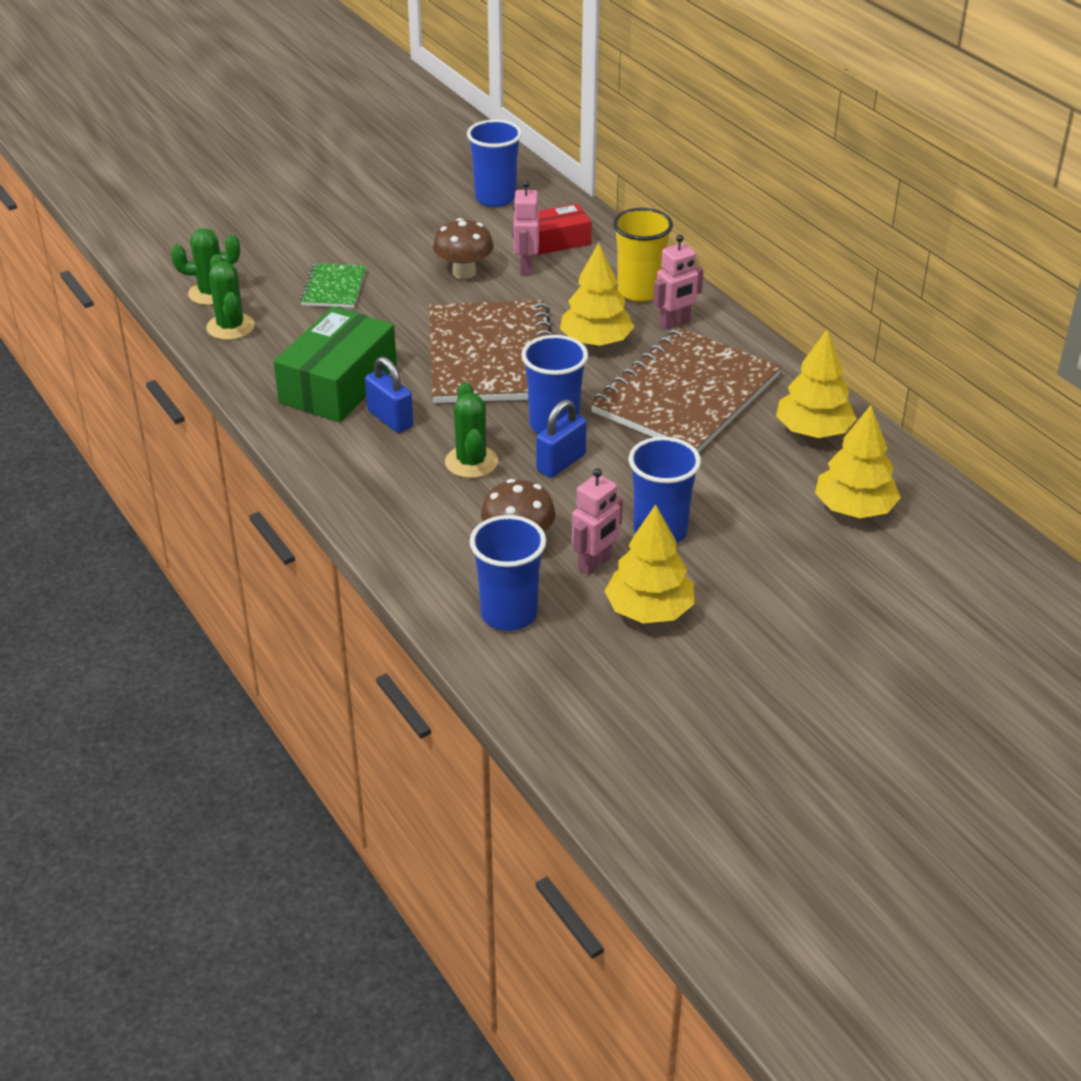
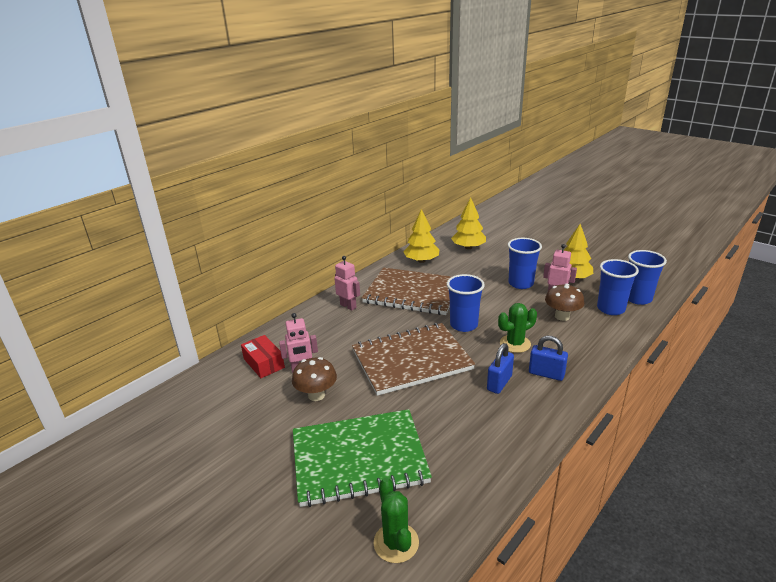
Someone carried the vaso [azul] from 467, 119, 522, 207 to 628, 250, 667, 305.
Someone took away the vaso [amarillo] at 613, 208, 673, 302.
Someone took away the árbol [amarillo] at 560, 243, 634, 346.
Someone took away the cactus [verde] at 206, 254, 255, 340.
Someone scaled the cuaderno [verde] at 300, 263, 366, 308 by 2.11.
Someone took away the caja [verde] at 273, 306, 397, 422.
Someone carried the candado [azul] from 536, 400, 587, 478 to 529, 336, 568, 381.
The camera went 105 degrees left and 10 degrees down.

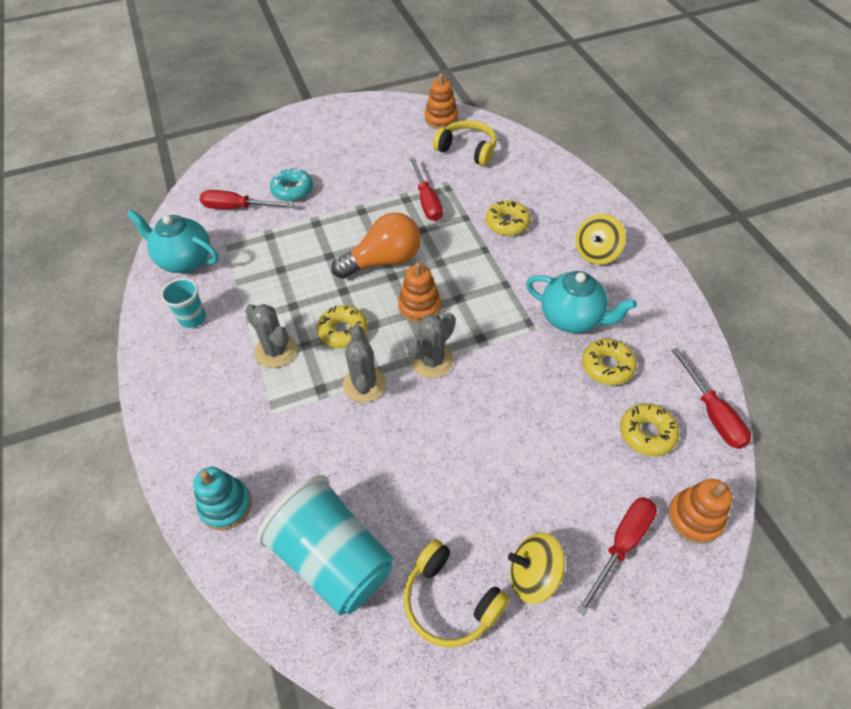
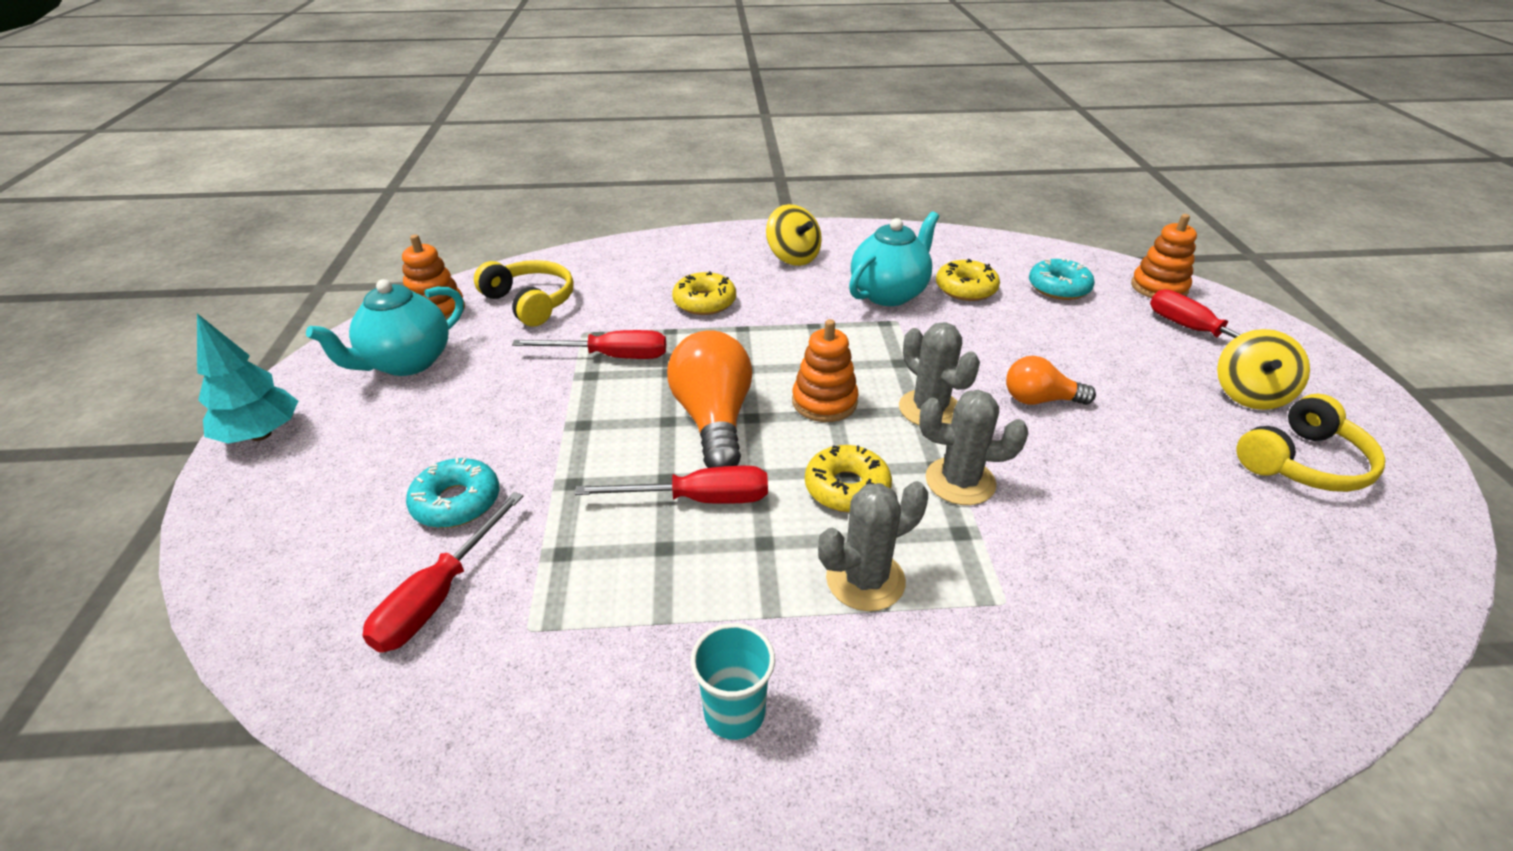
Someone rotated the auriculares [amarillo] at 433, 120, 497, 166 by 90 degrees clockwise.
Someone carried the tetera [turquesa] from 127, 210, 219, 273 to 306, 279, 464, 376.
Someone carried the destornillador [rojo] from 671, 348, 751, 449 to 575, 466, 768, 504.
Someone repainted the rosquilla [amarillo] at 620, 403, 680, 456, which became the rosquilla [turquesa] at 1029, 258, 1095, 300.
Someone took away the juguete apilable [turquesa] at 193, 467, 252, 530.
Someone took away the vaso [turquesa] at 257, 475, 393, 615.
Someone put down the árbol [turquesa] at 197, 314, 298, 444.
Someone put down the bombilla [naranja] at 1006, 356, 1096, 405.
The camera went 75 degrees left and 15 degrees down.

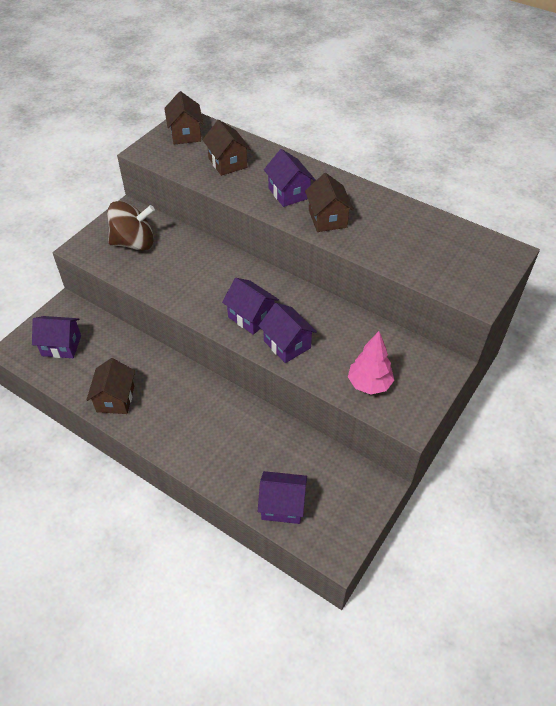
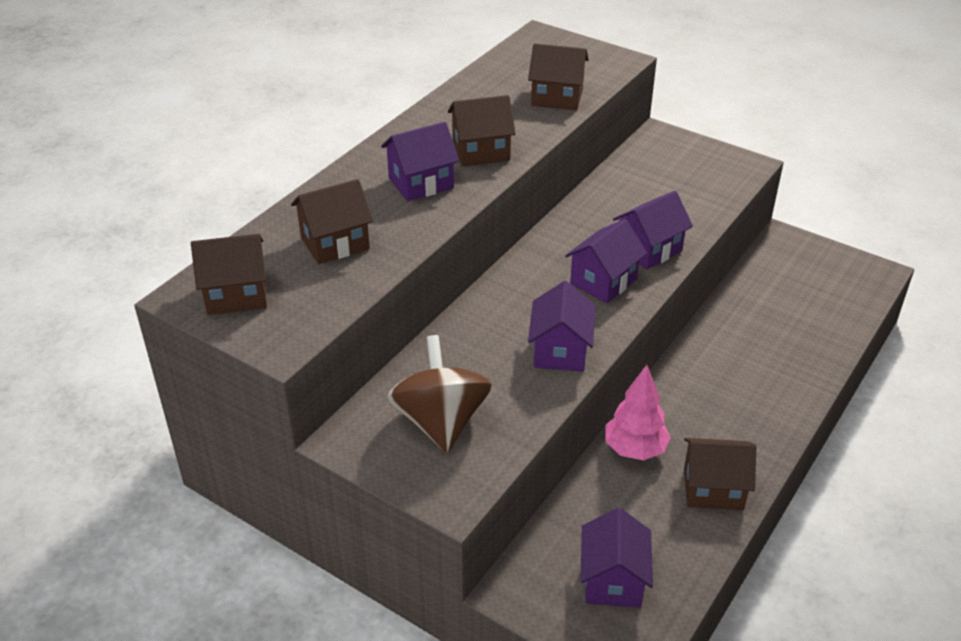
Someone carried the árbol [rosa] from 348, 331, 394, 395 to 605, 365, 671, 460.
Someone carried the casa [morado] from 258, 471, 307, 524 to 528, 281, 595, 372.
Someone put down the casa [marrón] at 528, 44, 589, 110.
The camera went 90 degrees left and 10 degrees down.

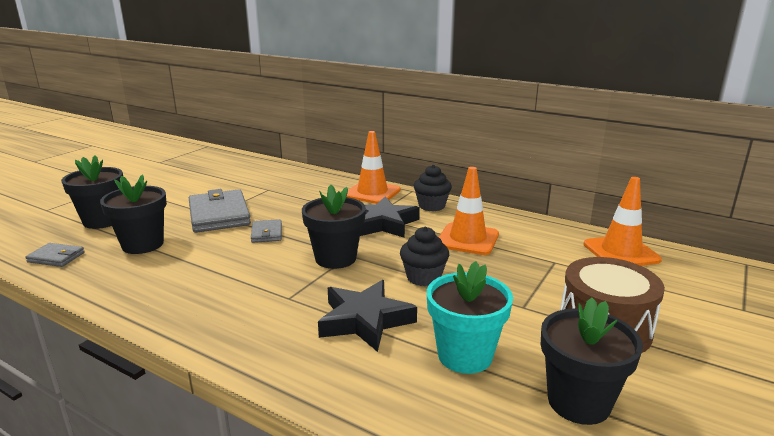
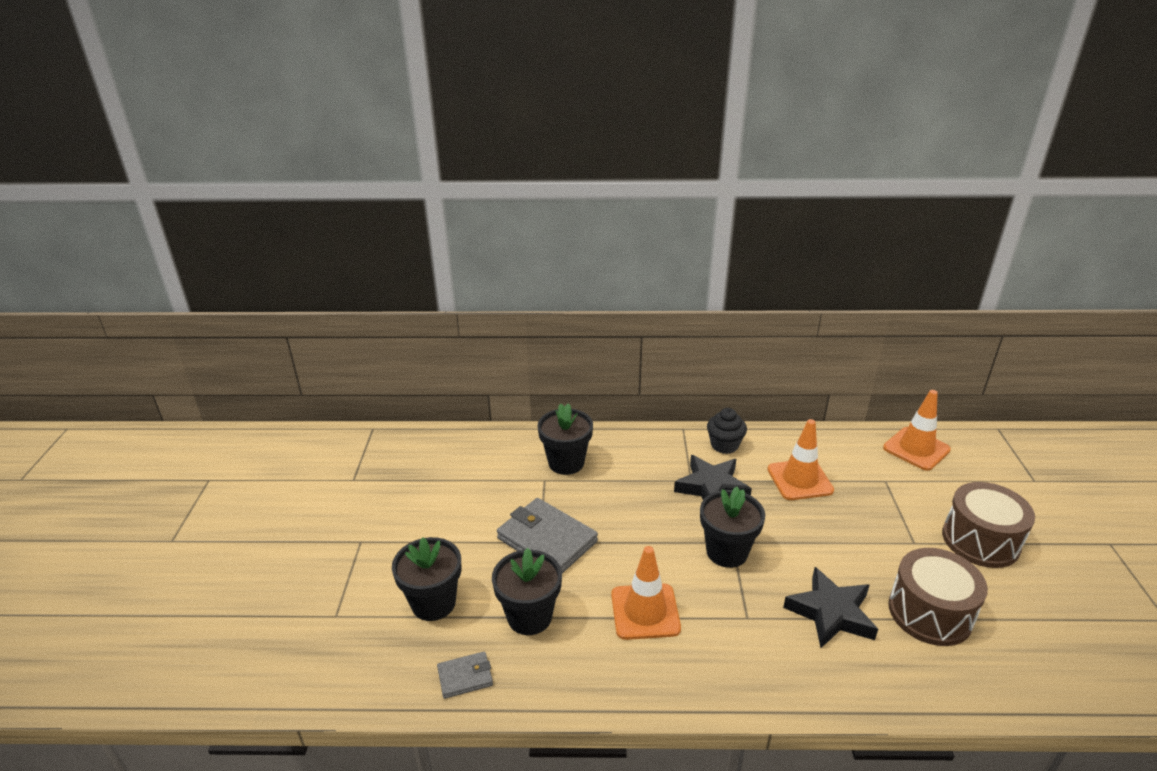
Someone carried the cono de tráfico [naranja] from 347, 131, 401, 204 to 611, 546, 681, 640.
Someone took away the cartera [gris] at 251, 219, 282, 243.
Someone took away the magdalena [negro] at 400, 227, 449, 286.
Someone swapped the maceta [turquesa] at 427, 261, 513, 374 for the tambor [marrón] at 888, 548, 988, 646.
Someone carried the maceta [negro] from 541, 298, 643, 425 to 537, 403, 593, 475.
The camera went 30 degrees left and 10 degrees up.

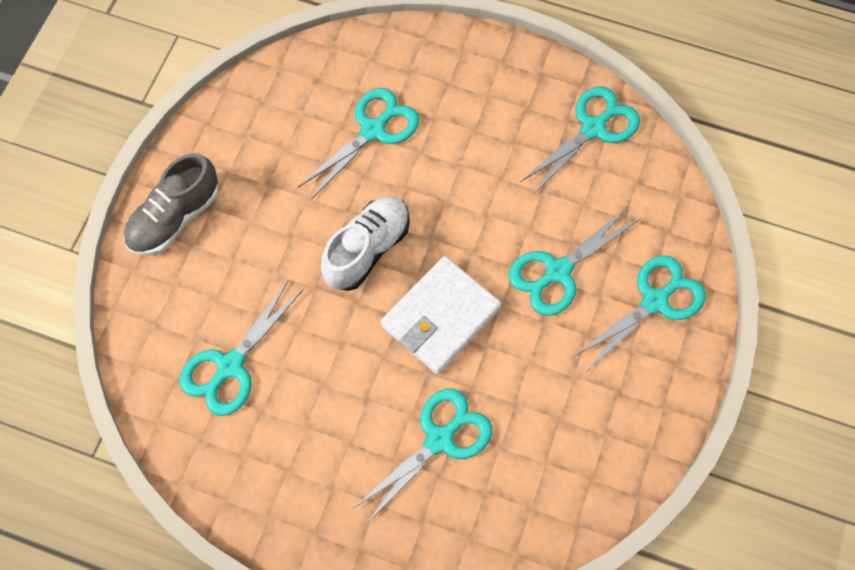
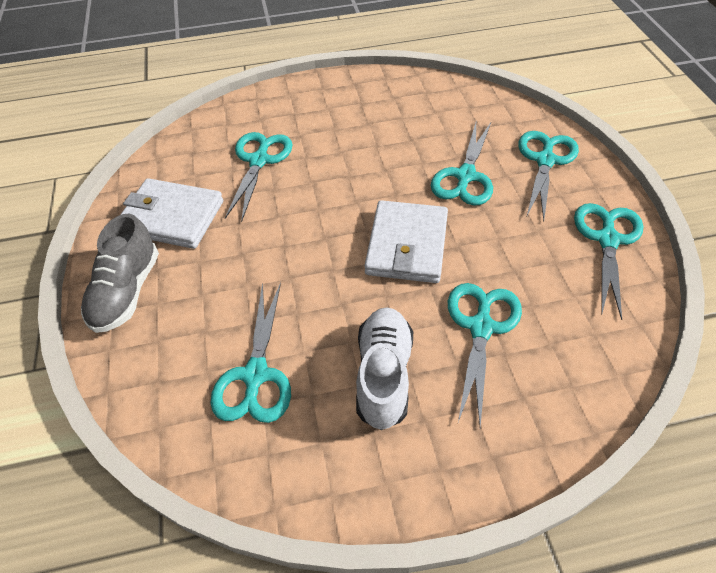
Someone carried the tijeras [turquesa] from 520, 87, 640, 195 to 574, 203, 643, 320.
Someone carried the zapato [blanco] from 321, 196, 410, 291 to 356, 308, 413, 430.
Someone put down the cartera [blanco] at 120, 178, 223, 249.
The camera went 30 degrees left and 15 degrees down.

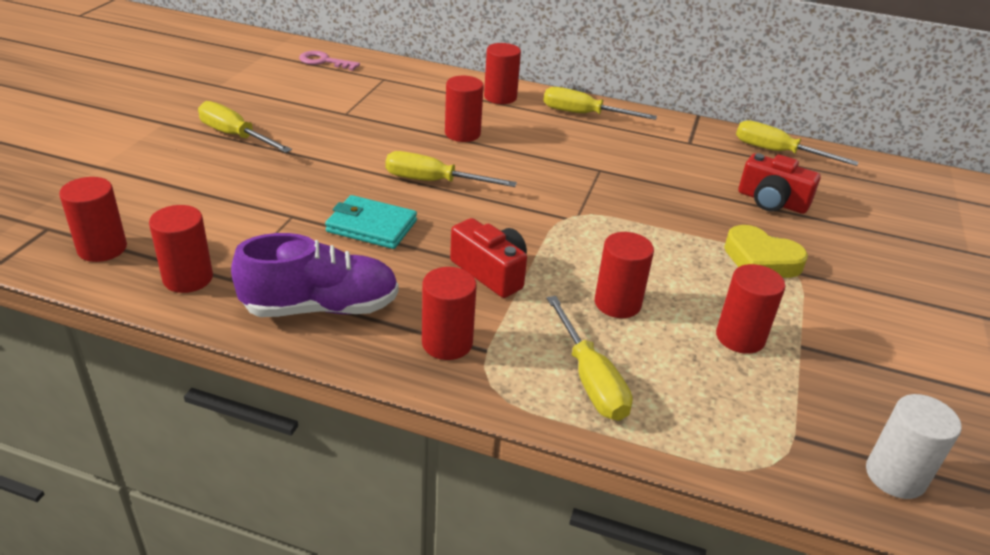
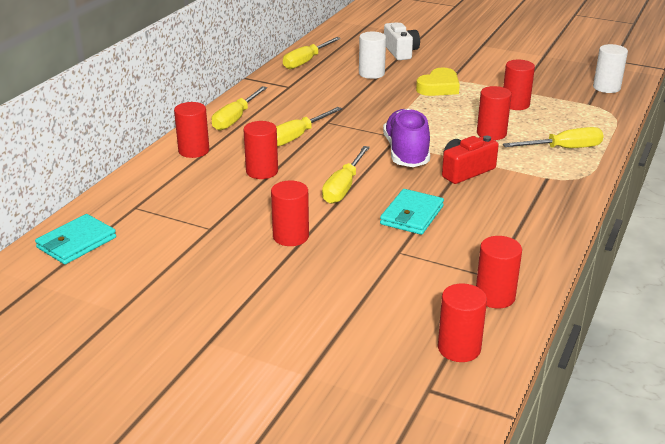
Someone swapped the llave [rosa] at 299, 51, 360, 71 for the cartera [turquesa] at 35, 214, 116, 264.
Someone carried the destornillador [amarillo] from 198, 101, 292, 153 to 276, 107, 342, 147.
Someone swapped the cámara [rojo] at 738, 153, 821, 214 for the cilindro [blanco] at 359, 32, 386, 79.
Someone carried the zapato [morado] from 231, 233, 399, 317 to 383, 109, 430, 167.
Someone carried the cilindro [rojo] from 422, 267, 477, 360 to 271, 181, 309, 246.
Someone put down the cámara [blanco] at 384, 22, 420, 60.
The camera went 80 degrees left and 5 degrees down.

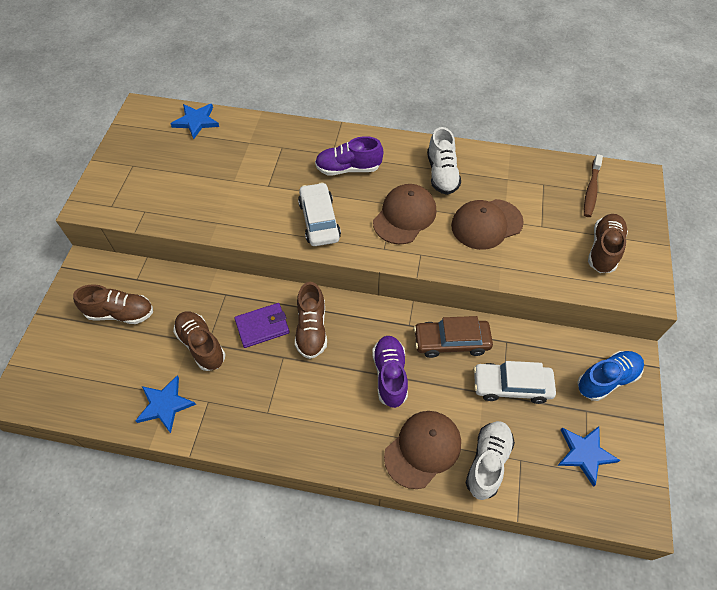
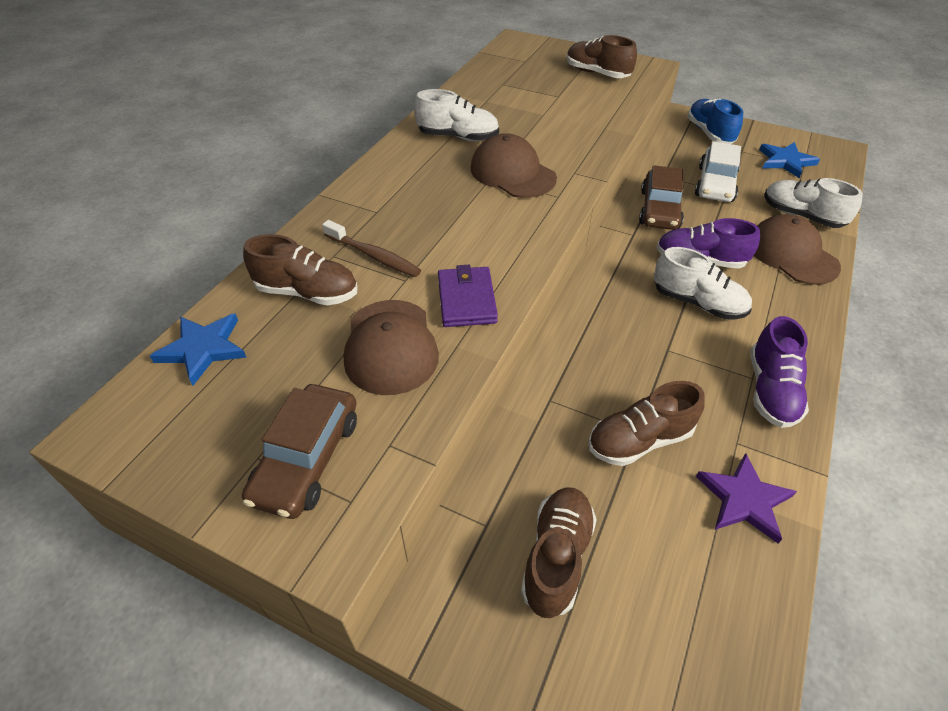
Someone carried the zapato [morado] from 315, 136, 383, 175 to 750, 316, 809, 428.
Someone carried the cepillo de dientes [marrón] from 584, 154, 603, 217 to 322, 220, 421, 277.
Someone took away the coche [blanco] at 298, 182, 341, 246.
Someone carried the gorra [marrón] from 451, 199, 524, 250 to 344, 300, 439, 395.
Someone carried the zapato [marrón] from 295, 282, 327, 359 to 243, 234, 358, 305.
Someone carried the cartera [morado] from 234, 303, 289, 348 to 438, 265, 498, 327.
Someone repainted the estrella [azul] at 135, 376, 196, 433, which became the estrella [morado] at 696, 453, 797, 543.
Someone put down the zapato [blanco] at 654, 247, 752, 320.
Someone put down the coche [marrón] at 242, 384, 357, 519.
The camera went 75 degrees left and 10 degrees down.

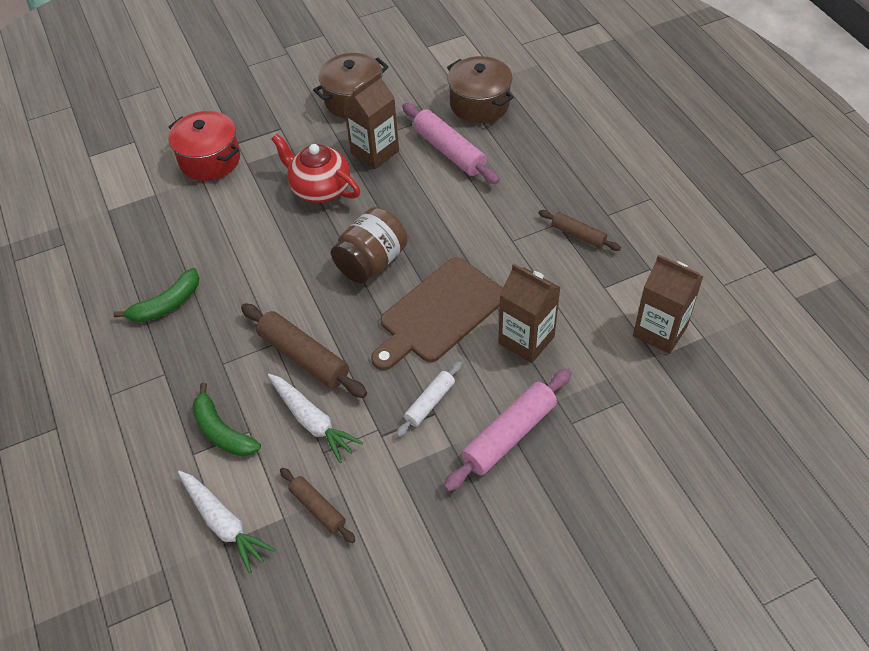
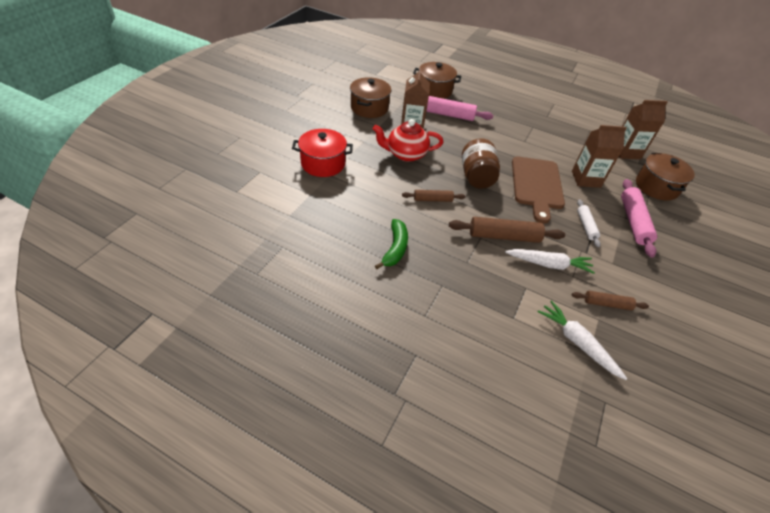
Someone carried the rodillo [marrón] from 538, 210, 621, 251 to 402, 190, 466, 202.
Someone took away the plátano [verde] at 192, 383, 261, 456.
Someone rotated the zanahoria [blanco] at 178, 471, 276, 573 by 135 degrees counterclockwise.
Someone put down the olla [marrón] at 636, 153, 695, 200.
The camera went 45 degrees left and 5 degrees down.

